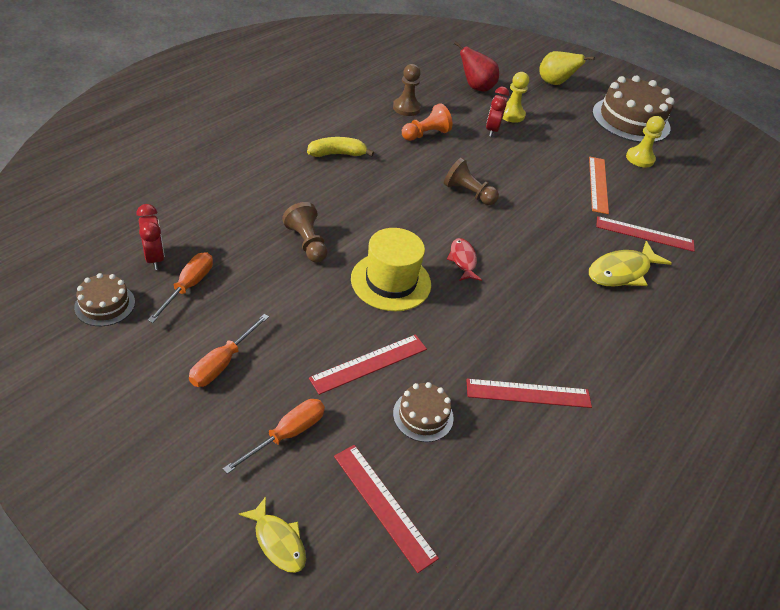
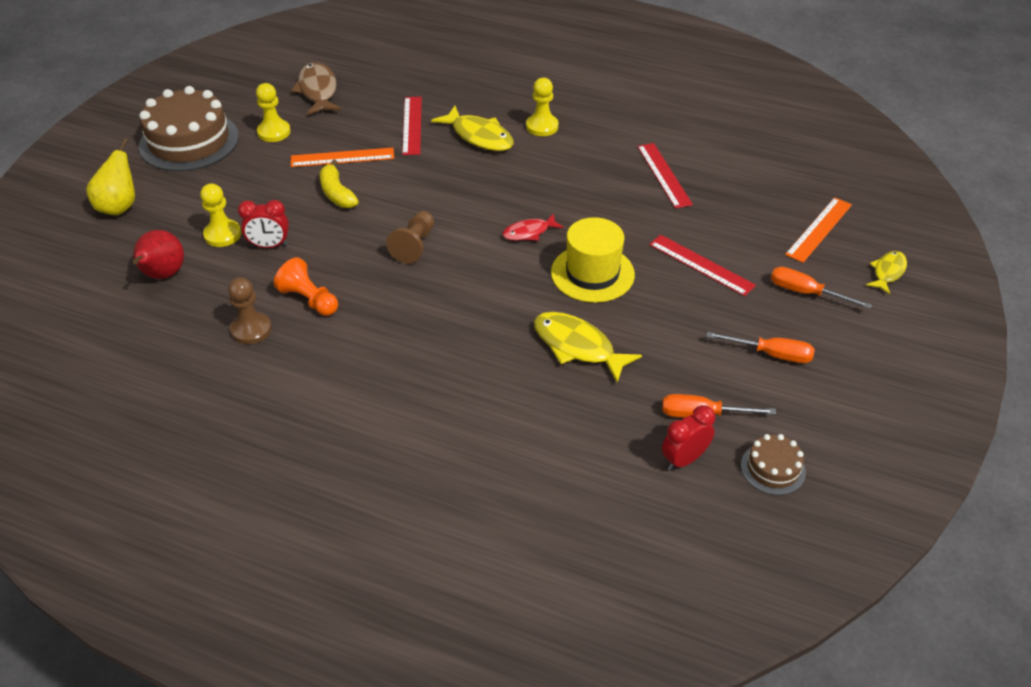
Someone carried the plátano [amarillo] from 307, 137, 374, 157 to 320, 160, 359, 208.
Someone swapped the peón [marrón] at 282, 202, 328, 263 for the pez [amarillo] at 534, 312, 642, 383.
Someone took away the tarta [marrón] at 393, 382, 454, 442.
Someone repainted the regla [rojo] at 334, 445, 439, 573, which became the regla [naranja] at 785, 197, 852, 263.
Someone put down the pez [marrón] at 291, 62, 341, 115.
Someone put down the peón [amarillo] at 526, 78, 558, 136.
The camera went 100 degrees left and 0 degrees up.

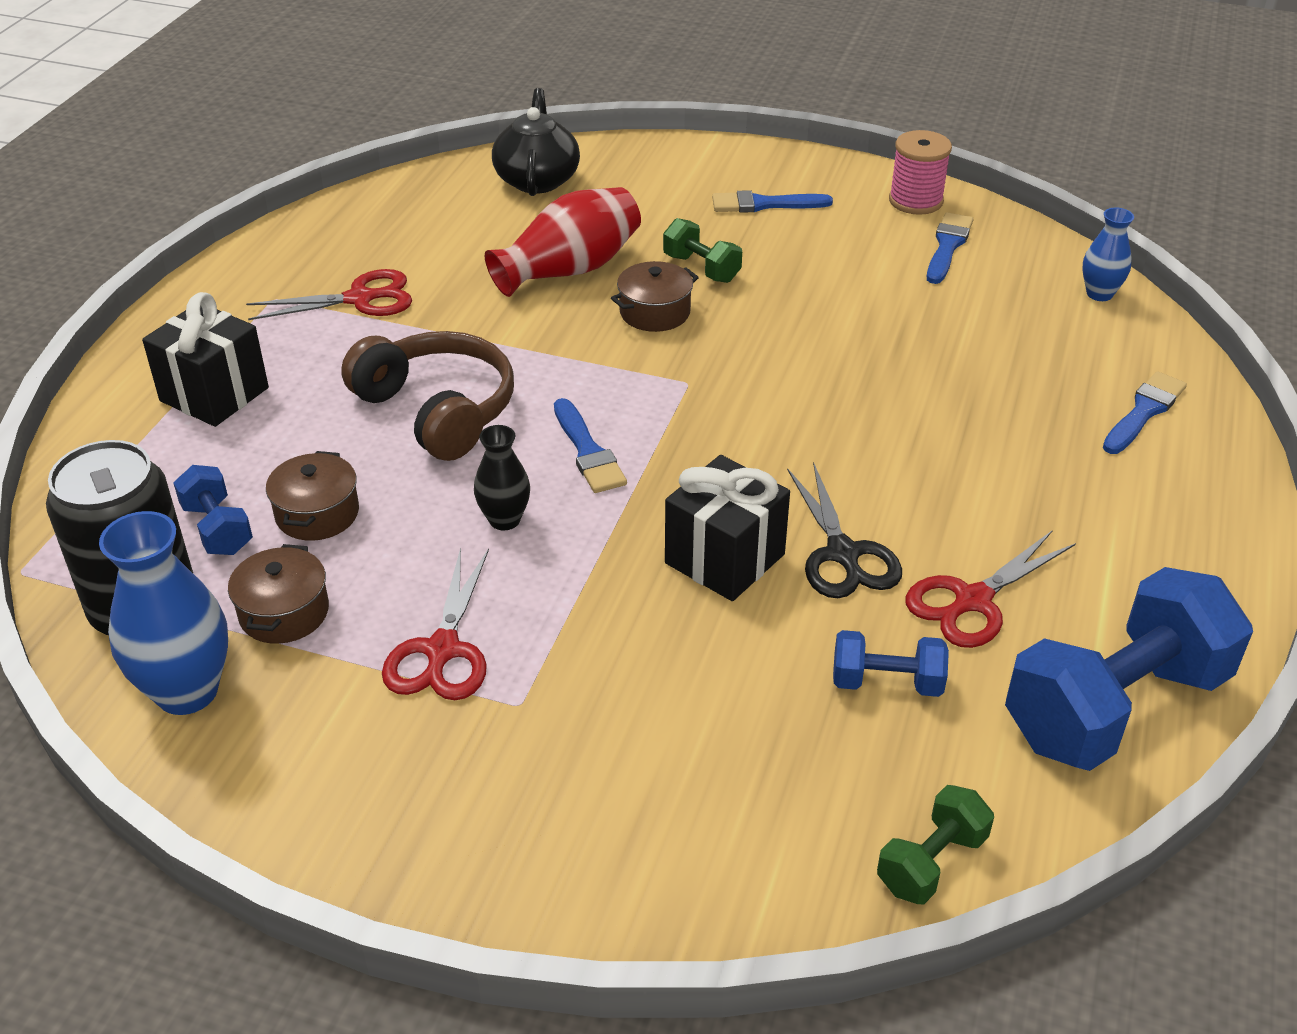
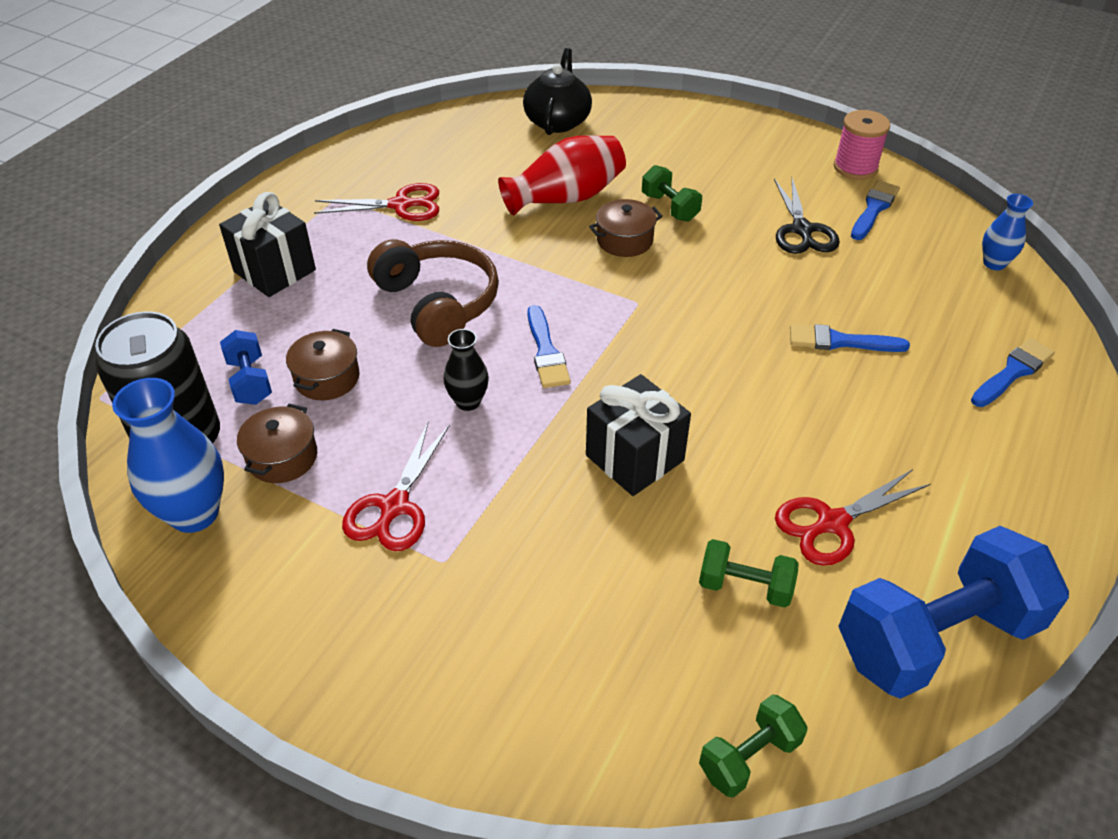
Someone carried the pincel [azul] from 712, 190, 833, 213 to 790, 324, 910, 352.
Someone carried the tijeras [negro] from 787, 462, 902, 598 to 774, 178, 840, 254.
Someone repainted the mancuerna [azul] at 833, 630, 949, 697, which became the mancuerna [verde] at 699, 539, 799, 608.
The camera went 10 degrees right and 5 degrees up.

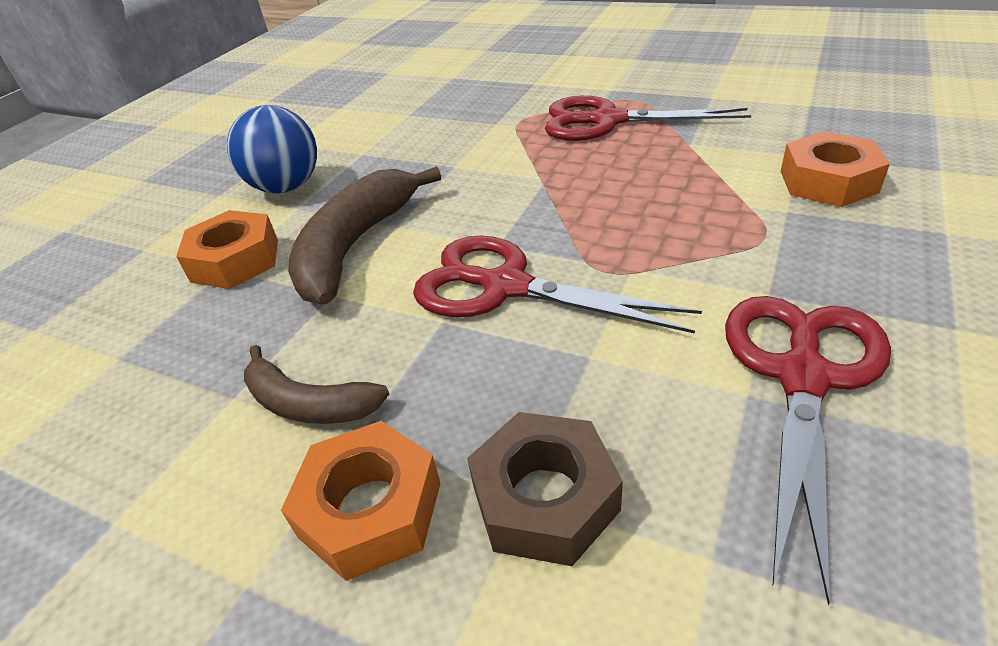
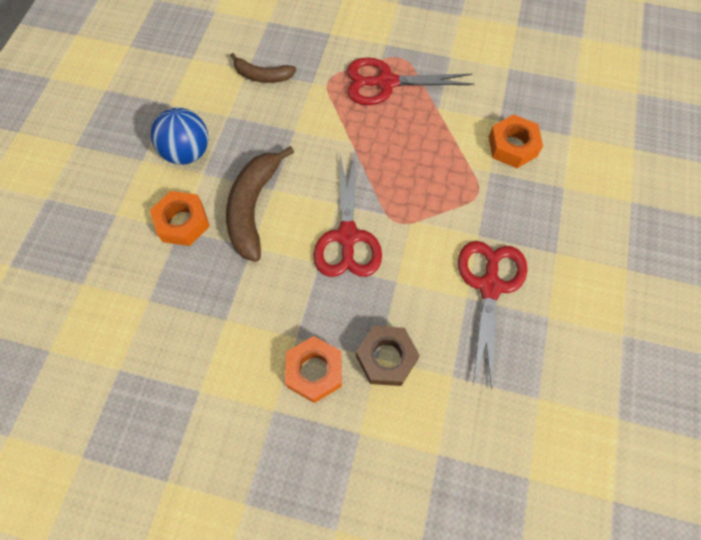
Someone rotated the tijeras [rojo] at 413, 235, 702, 334 by 105 degrees counterclockwise.
Someone carried the plátano [marrón] from 244, 345, 389, 424 to 230, 53, 296, 83.
The camera went 15 degrees left and 25 degrees up.

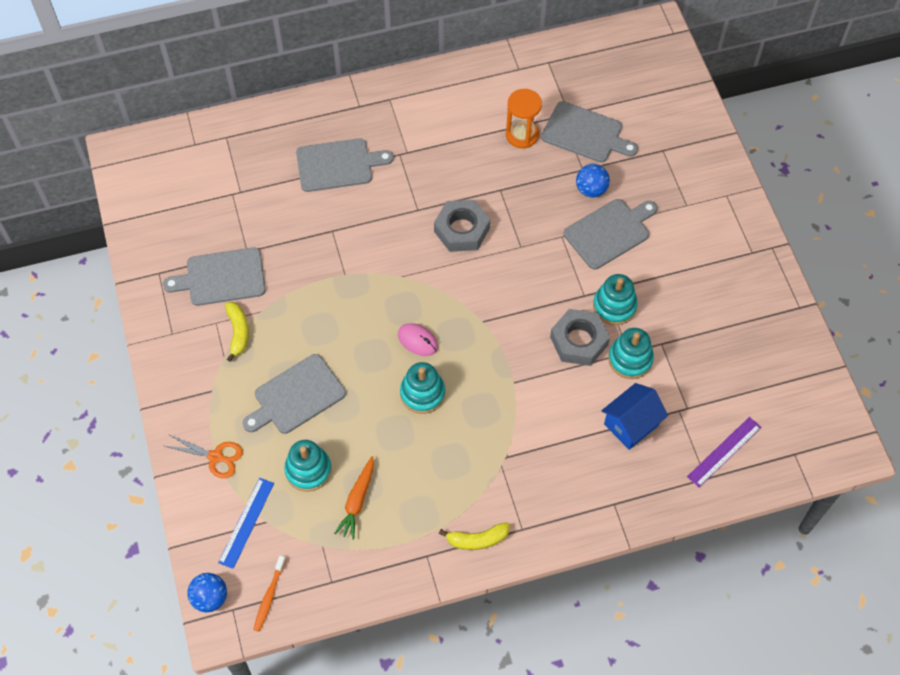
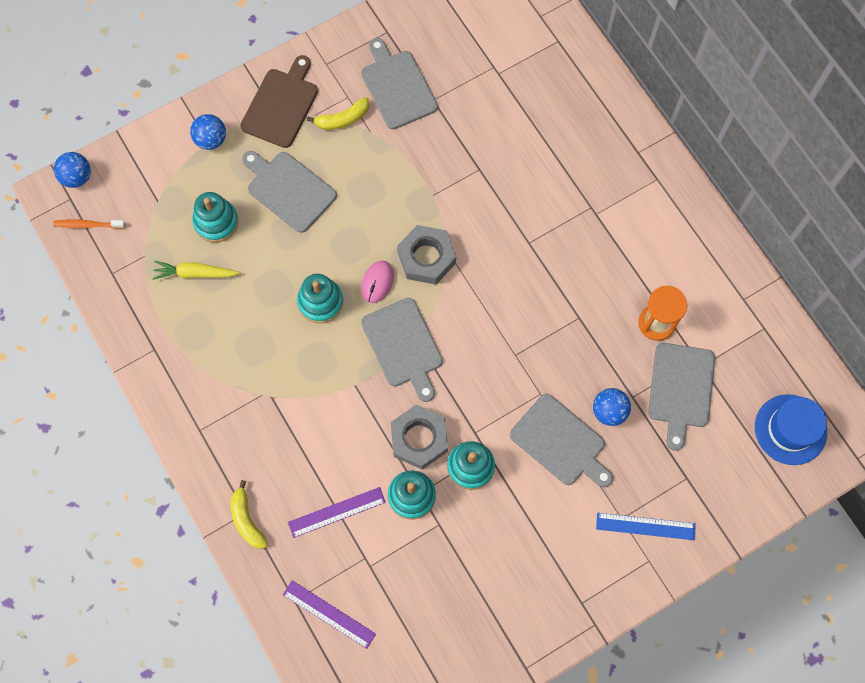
Someone carried the tabla de cortar [gris] from 296, 138, 394, 192 to 361, 298, 443, 402.
Someone carried the tuerca [gris] from 434, 200, 490, 252 to 397, 225, 456, 285.
Someone swapped the casa [azul] at 601, 383, 668, 450 for the regla [morado] at 288, 487, 386, 538.
Someone swapped the tijeras [naranja] at 165, 434, 243, 478 for the pelota [azul] at 190, 114, 226, 150.
Someone repainted the zanahoria [naranja] at 334, 456, 374, 540, which became the zanahoria [amarillo] at 153, 261, 240, 280.
Someone carried the regla [azul] from 218, 478, 274, 569 to 596, 513, 696, 540.
Someone carried the plátano [amarillo] from 439, 522, 510, 550 to 231, 480, 268, 549.
Someone put down the tabla de cortar [marrón] at 240, 55, 318, 148.
Someone put down the sombrero [azul] at 755, 394, 827, 465.
The camera went 75 degrees right and 10 degrees up.

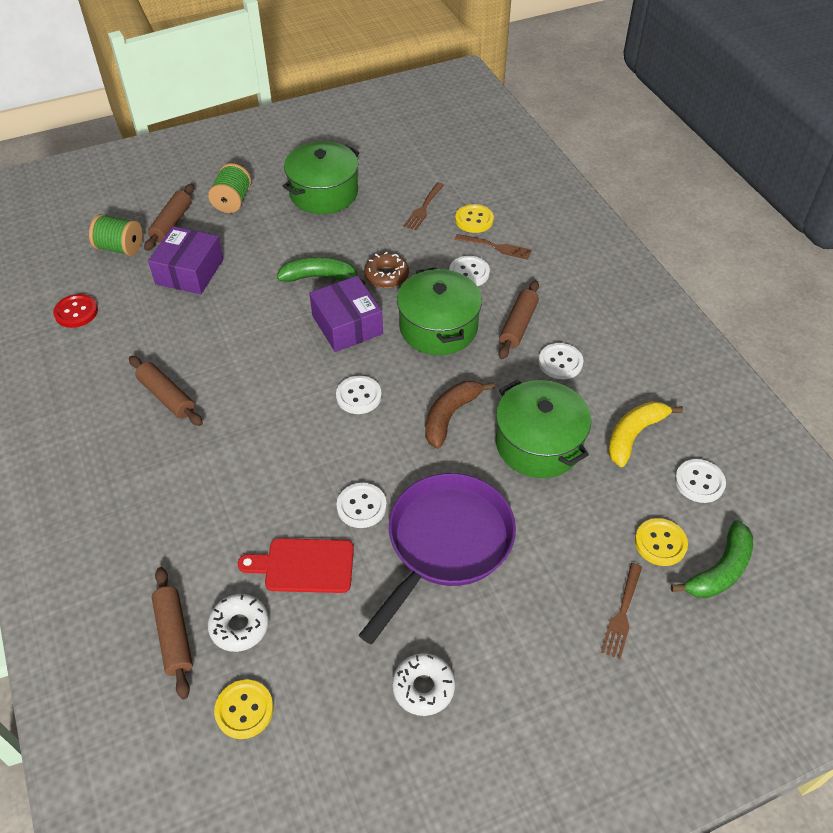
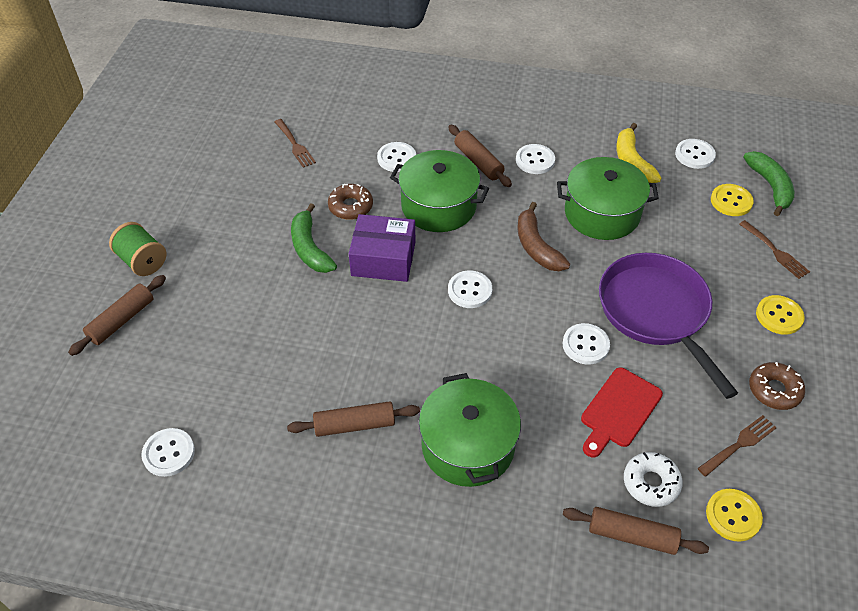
Someone carried the olla [verde] from 282, 141, 359, 214 to 419, 373, 521, 487.
Someone rotated the rodillo [marrón] at 144, 184, 194, 251 by 75 degrees clockwise.
Someone carried the botón [amarillo] from 455, 204, 494, 233 to 756, 295, 805, 335.
Someone took away the carrete [verde] at 89, 214, 142, 256.
Someone took away the caja [morado] at 148, 226, 223, 294.
Someone carried the tenedor [marrón] from 455, 234, 532, 260 to 698, 415, 777, 477.
Someone rotated the plátano [verde] at 277, 257, 366, 285 by 60 degrees counterclockwise.
Someone repainted the botón [rojo] at 53, 294, 98, 328, which became the botón [blanco] at 141, 428, 195, 477.
Someone repainted the rosquilla [blanco] at 392, 653, 455, 716, which became the rosquilla [marrón] at 749, 362, 805, 410.
The camera went 55 degrees left and 0 degrees up.

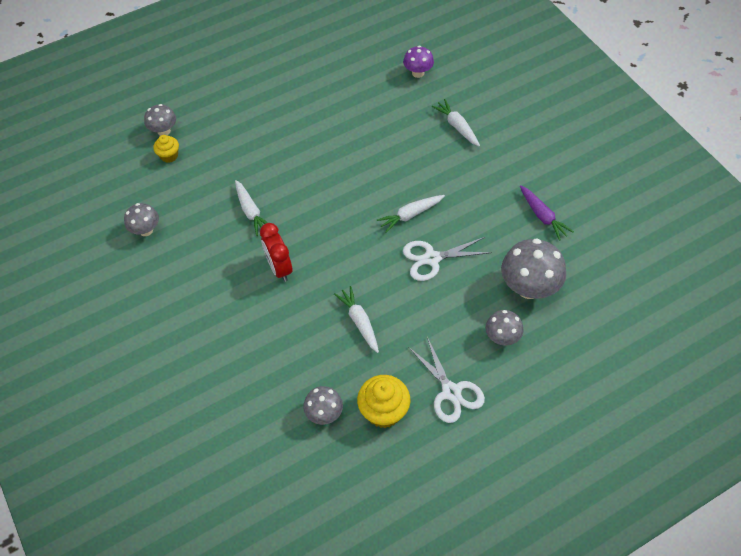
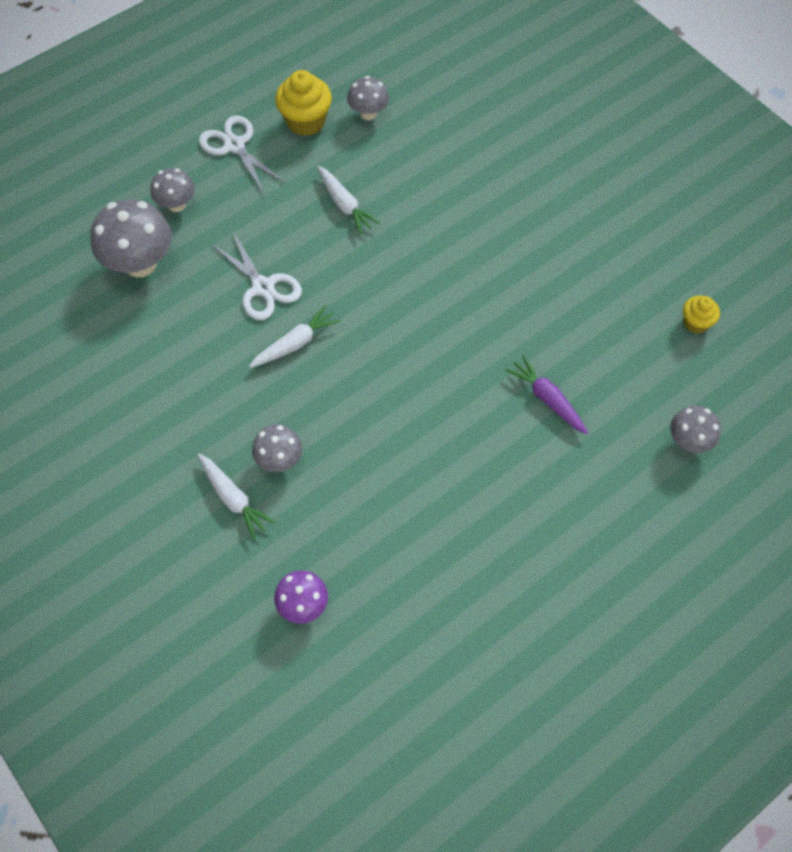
Someone carried the magdalena [amarillo] from 153, 135, 179, 163 to 683, 296, 720, 334.
Someone took away the zanahoria [blanco] at 235, 180, 267, 236.
Someone carried the zanahoria [morado] from 520, 185, 574, 241 to 506, 355, 588, 434.
Someone carried the seta [gris] from 124, 203, 159, 236 to 252, 424, 302, 472.
Someone took away the despertador [rojo] at 260, 223, 292, 282.
Someone rotated the tijeras [blanco] at 403, 237, 492, 281 by 75 degrees clockwise.
The camera went 170 degrees right and 5 degrees up.

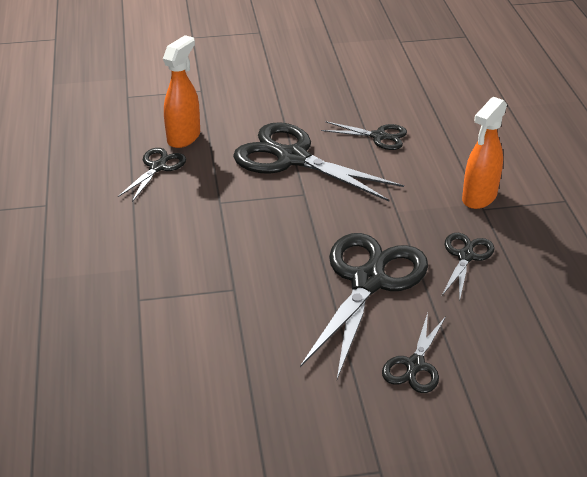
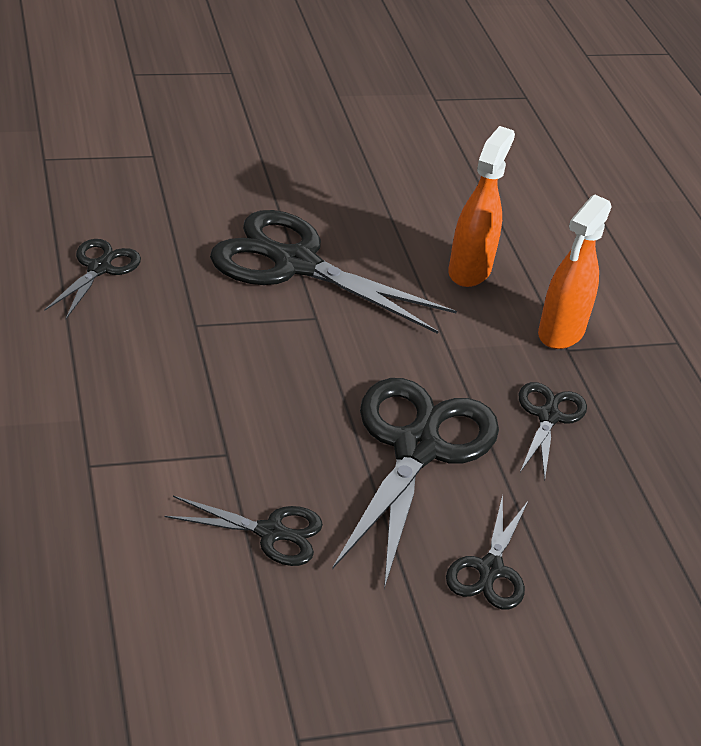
Someone carried the pulverizador [naranja] from 163, 35, 200, 148 to 448, 126, 515, 287.
Someone carried the tijeras [negro] from 321, 121, 407, 150 to 165, 496, 323, 566.
The camera went 10 degrees left and 0 degrees up.

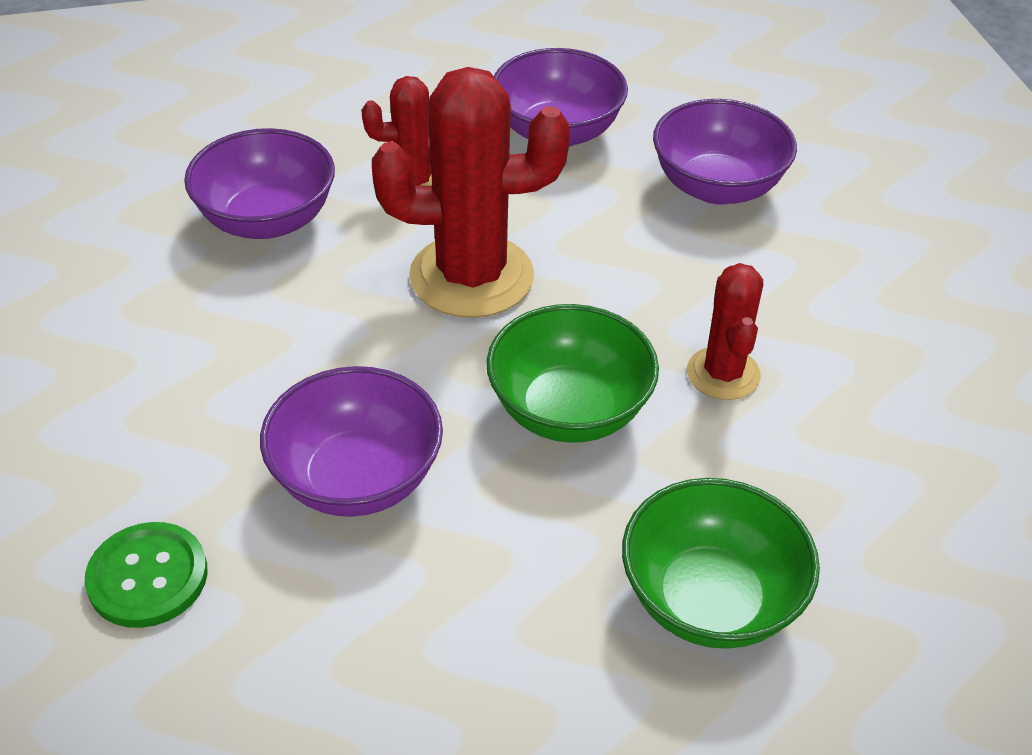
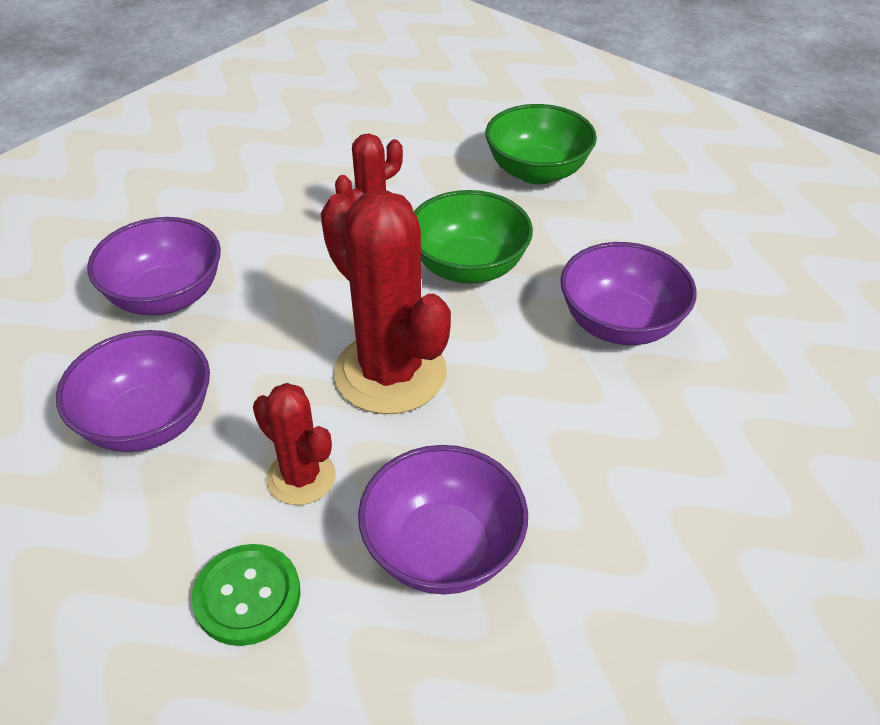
Someone carried the botón [verde] from 85, 522, 208, 628 to 192, 544, 301, 646.
The camera went 125 degrees left and 0 degrees up.

